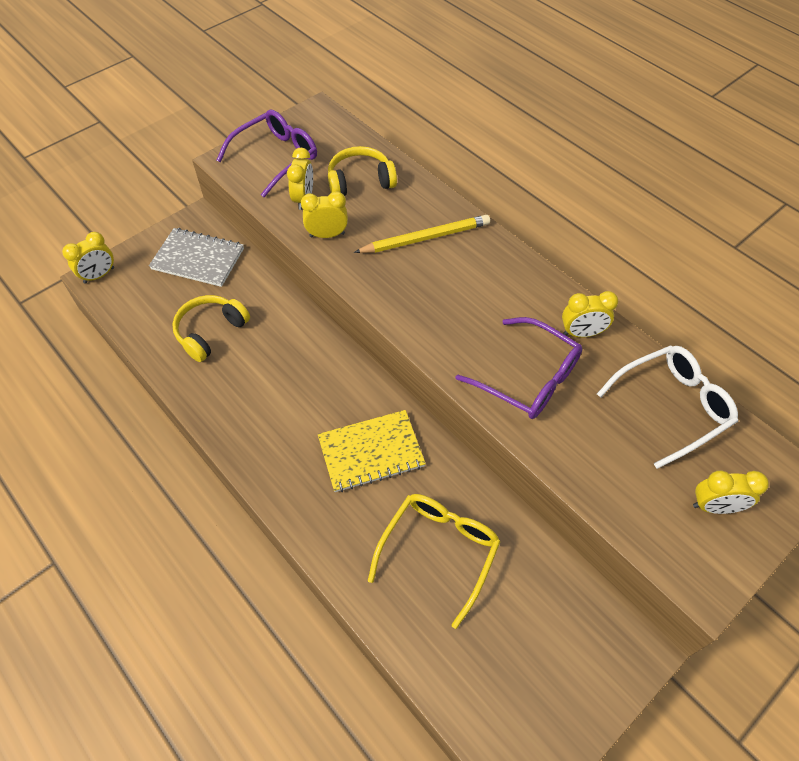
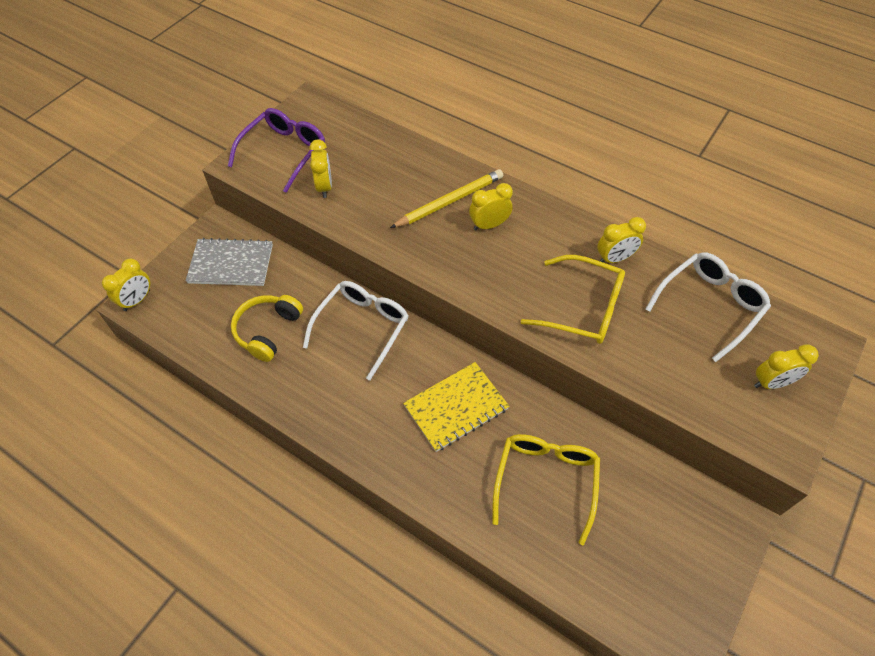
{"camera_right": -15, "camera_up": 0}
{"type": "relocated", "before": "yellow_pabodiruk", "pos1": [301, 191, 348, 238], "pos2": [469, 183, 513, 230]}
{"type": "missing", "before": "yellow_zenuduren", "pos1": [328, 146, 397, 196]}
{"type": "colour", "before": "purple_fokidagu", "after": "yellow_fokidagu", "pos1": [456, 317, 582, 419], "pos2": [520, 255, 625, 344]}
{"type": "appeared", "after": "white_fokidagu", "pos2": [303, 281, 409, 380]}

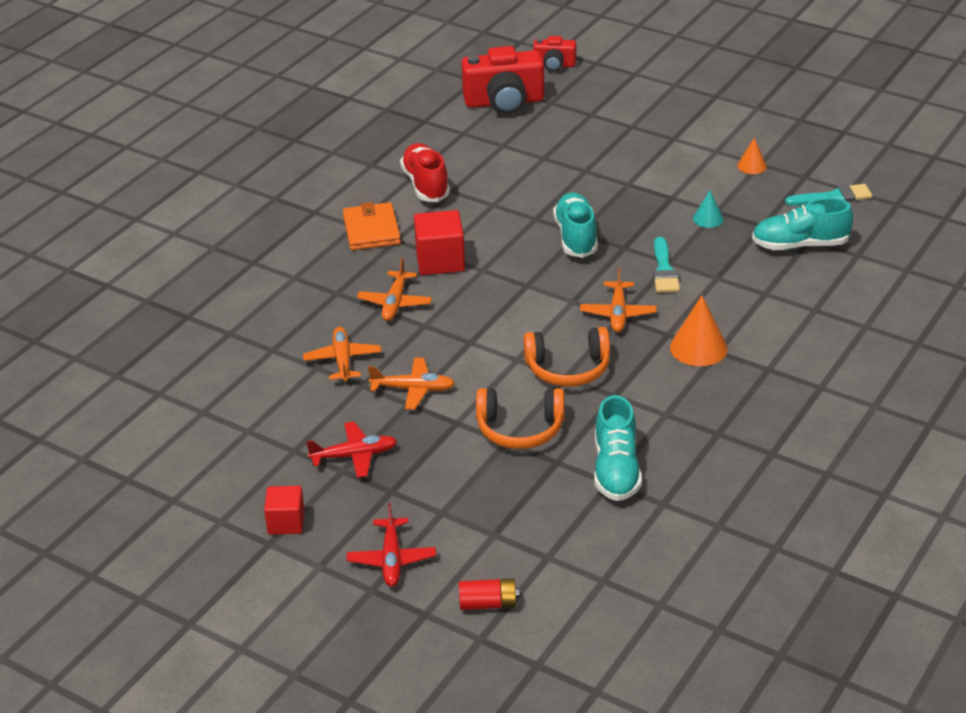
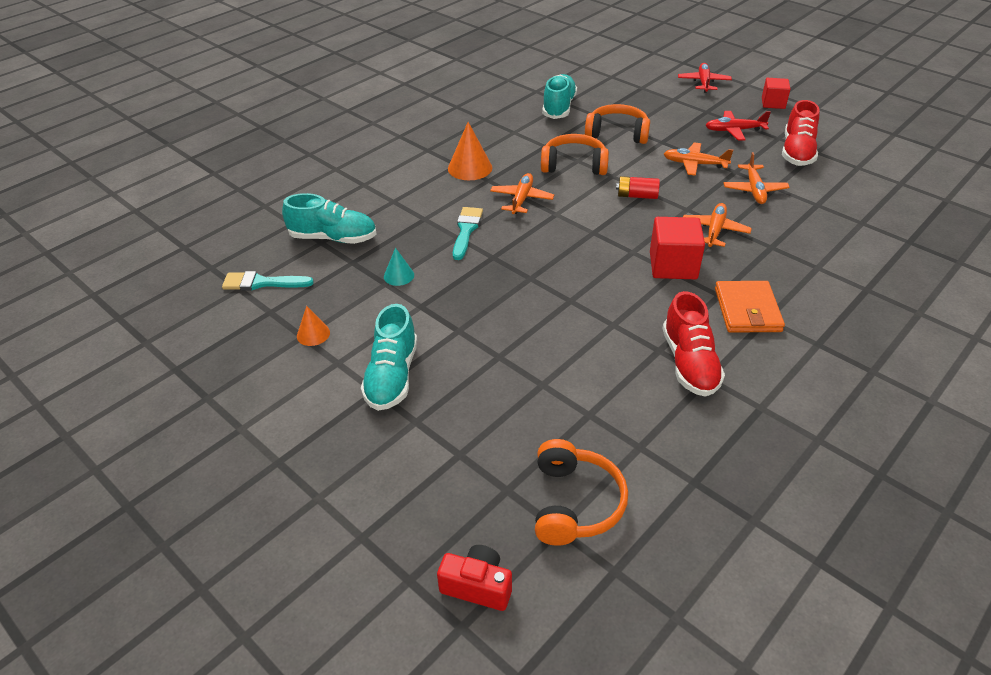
{"camera_right": -170, "camera_up": 5}
{"type": "relocated", "before": "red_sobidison", "pos1": [459, 579, 519, 610], "pos2": [616, 176, 660, 199]}
{"type": "exchanged", "before": "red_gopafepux", "after": "orange_zenuduren", "pos1": [461, 46, 544, 114], "pos2": [535, 439, 628, 546]}
{"type": "relocated", "before": "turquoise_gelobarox", "pos1": [553, 192, 598, 258], "pos2": [361, 304, 417, 411]}
{"type": "appeared", "after": "red_gelobarox", "pos2": [782, 100, 820, 166]}

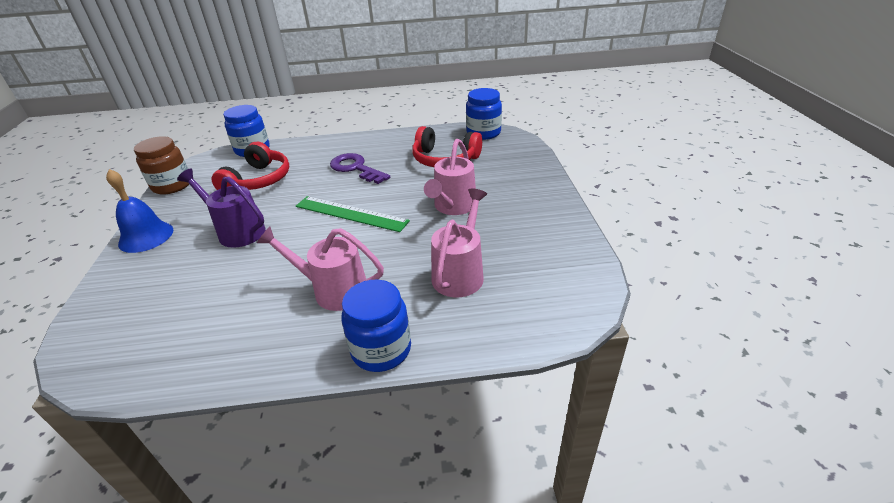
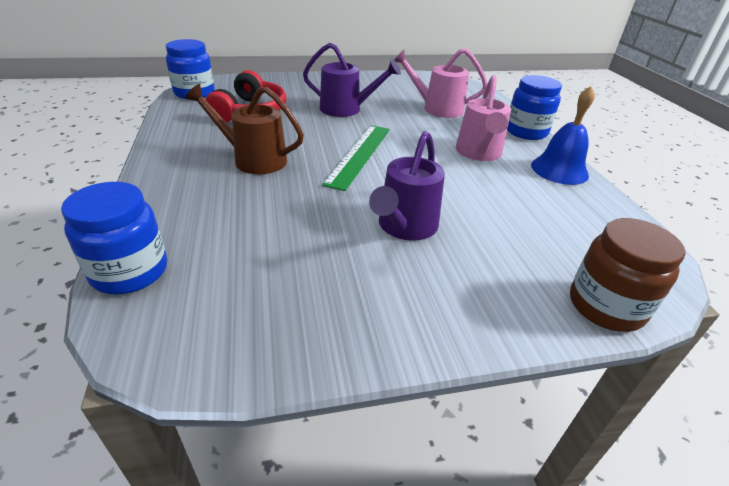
{"camera_right": -100, "camera_up": 0}
{"type": "relocated", "before": "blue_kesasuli", "pos1": [106, 169, 173, 253], "pos2": [531, 86, 595, 185]}
{"type": "relocated", "before": "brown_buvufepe", "pos1": [134, 136, 189, 194], "pos2": [570, 218, 686, 332]}
{"type": "missing", "before": "red_zenuduren", "pos1": [212, 142, 289, 190]}
{"type": "exchanged", "before": "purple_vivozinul", "after": "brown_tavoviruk", "pos1": [330, 153, 390, 184], "pos2": [185, 84, 304, 174]}
{"type": "colour", "before": "pink_tavoviruk", "after": "purple_tavoviruk", "pos1": [424, 139, 476, 215], "pos2": [303, 43, 401, 117]}

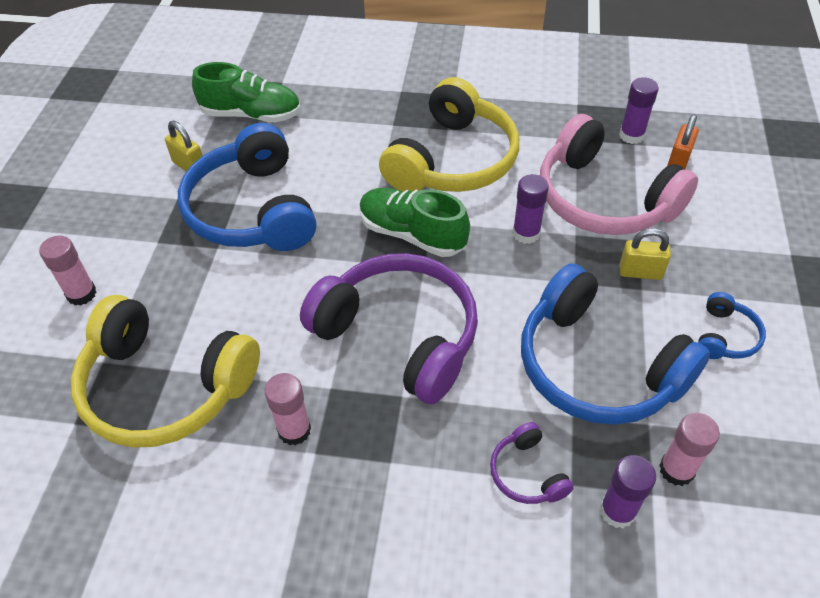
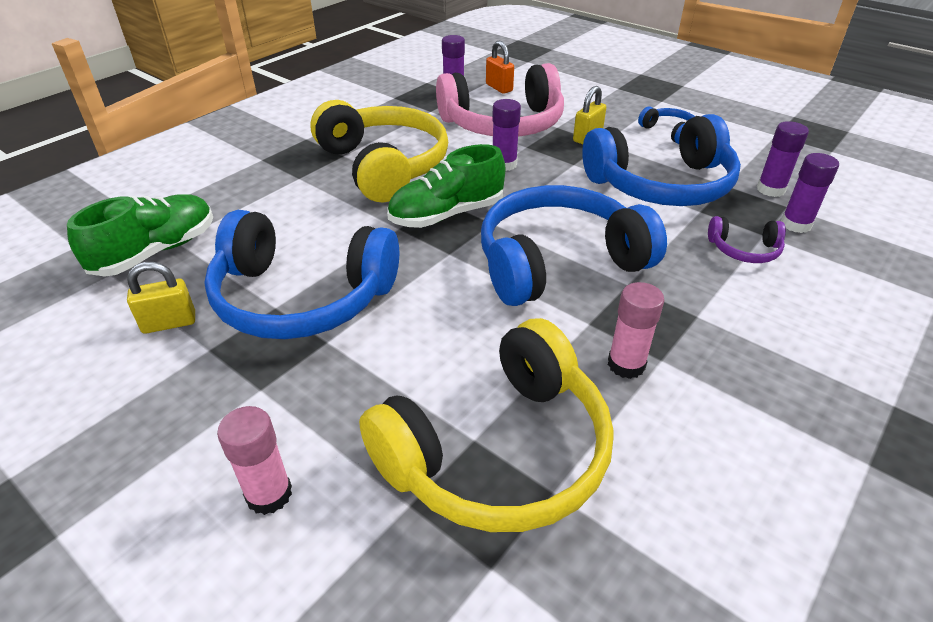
{"camera_right": -60, "camera_up": -10}
{"type": "colour", "before": "purple_zenuduren", "after": "blue_zenuduren", "pos1": [300, 253, 478, 404], "pos2": [481, 185, 667, 306]}
{"type": "colour", "before": "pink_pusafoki", "after": "purple_pusafoki", "pos1": [659, 413, 720, 486], "pos2": [757, 121, 809, 197]}

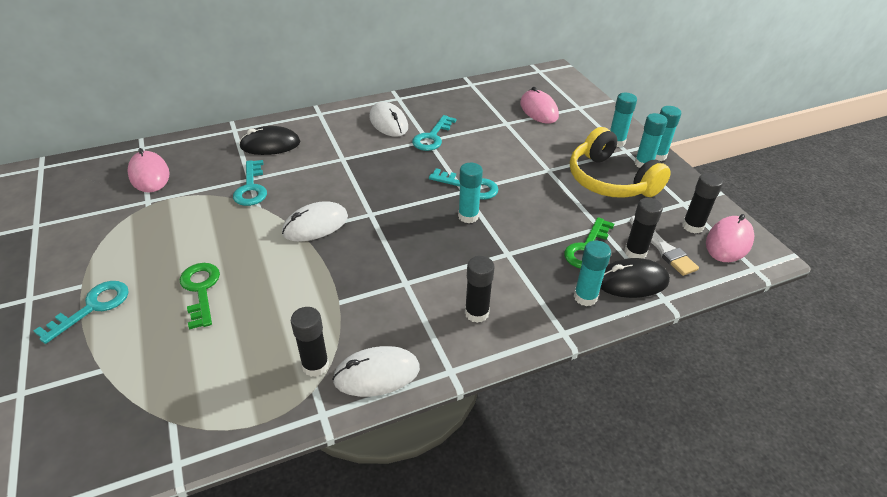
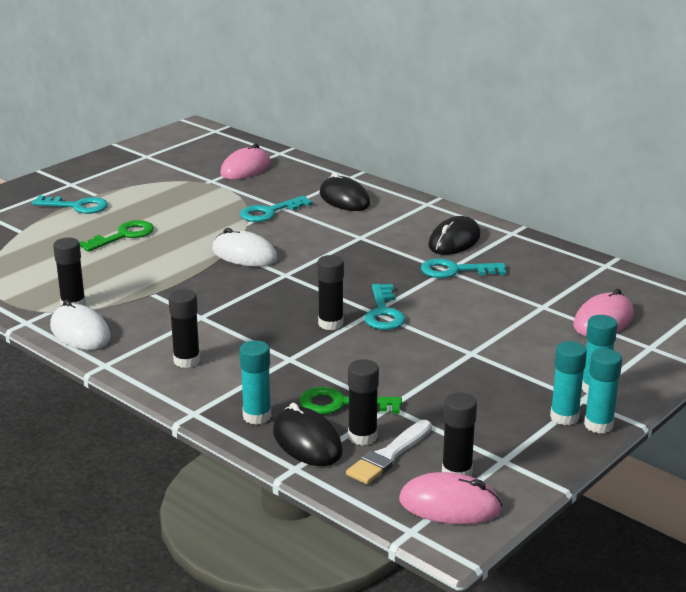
{"camera_right": 65, "camera_up": -15}
{"type": "colour", "before": "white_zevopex", "after": "black_zevopex", "pos1": [370, 102, 408, 137], "pos2": [428, 216, 481, 255]}
{"type": "colour", "before": "turquoise_pusafoki", "after": "black_pusafoki", "pos1": [458, 163, 483, 223], "pos2": [317, 255, 344, 330]}
{"type": "missing", "before": "yellow_zenuduren", "pos1": [570, 127, 671, 198]}

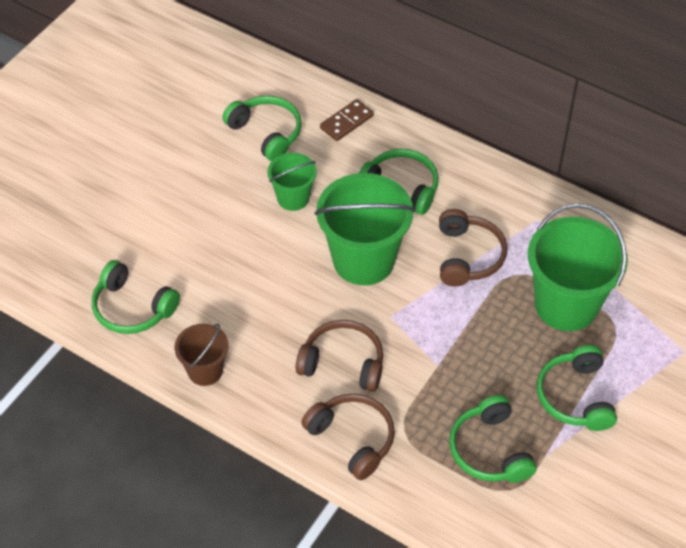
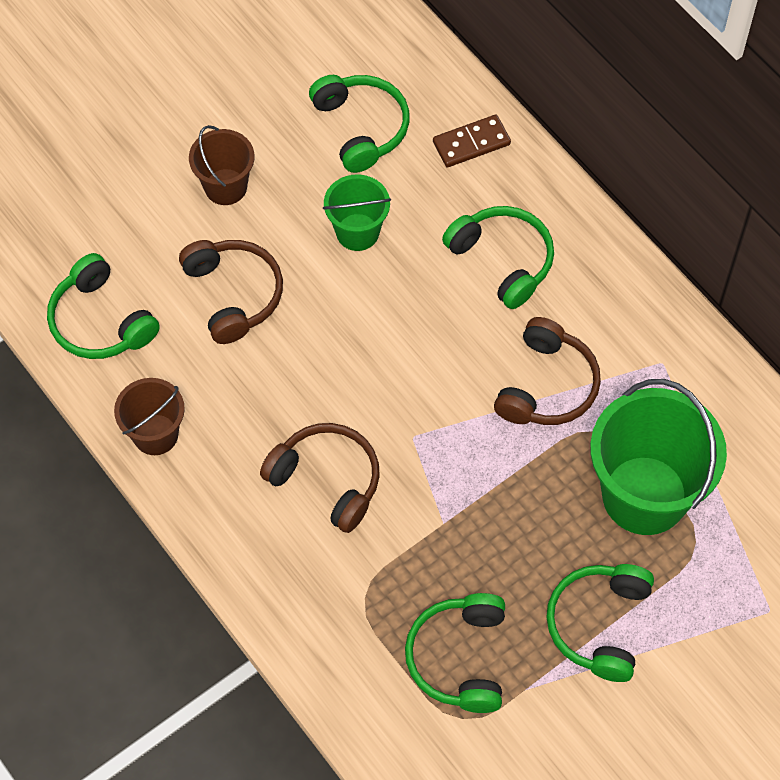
{"camera_right": 20, "camera_up": 10}
{"type": "relocated", "before": "brown_zenuduren", "pos1": [301, 394, 395, 480], "pos2": [179, 240, 283, 344]}
{"type": "missing", "before": "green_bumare", "pos1": [314, 173, 415, 285]}
{"type": "appeared", "after": "brown_bumare", "pos2": [189, 125, 255, 205]}

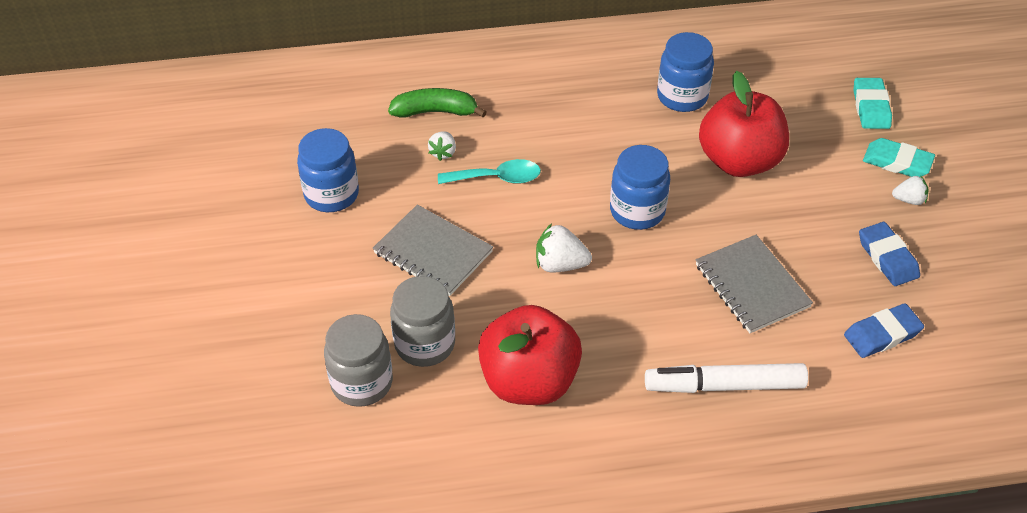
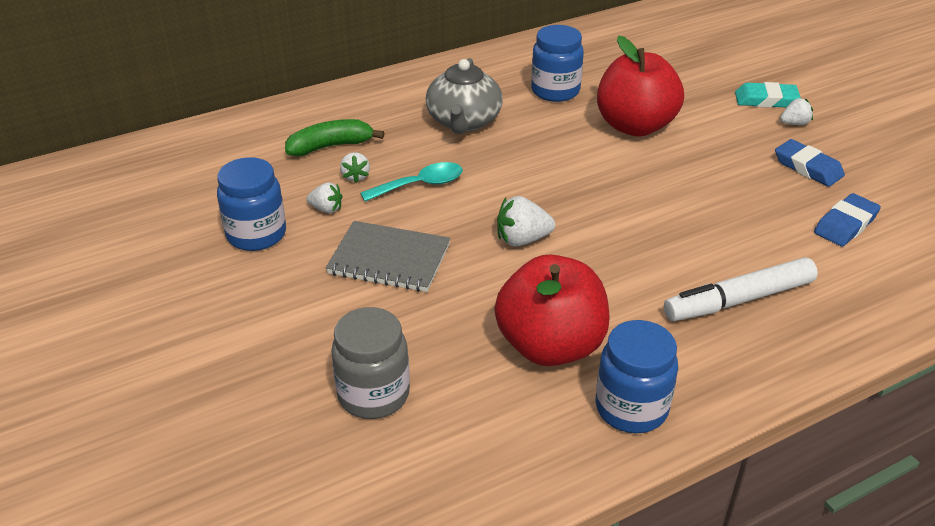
{"camera_right": -20, "camera_up": -10}
{"type": "missing", "before": "grey_buvufepe", "pos1": [390, 276, 455, 367]}
{"type": "relocated", "before": "blue_buvufepe", "pos1": [610, 145, 670, 230], "pos2": [595, 320, 678, 433]}
{"type": "missing", "before": "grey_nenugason", "pos1": [696, 235, 813, 333]}
{"type": "missing", "before": "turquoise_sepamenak", "pos1": [854, 78, 892, 129]}
{"type": "appeared", "after": "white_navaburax", "pos2": [307, 182, 343, 213]}
{"type": "appeared", "after": "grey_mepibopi", "pos2": [426, 58, 503, 134]}

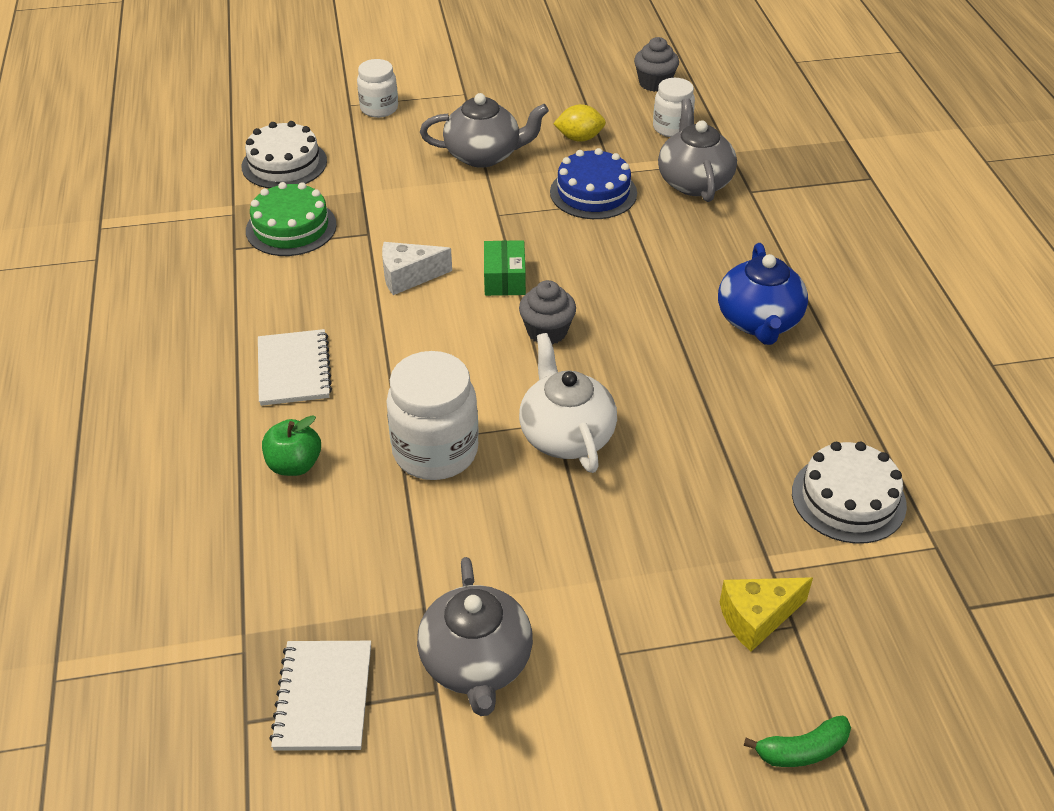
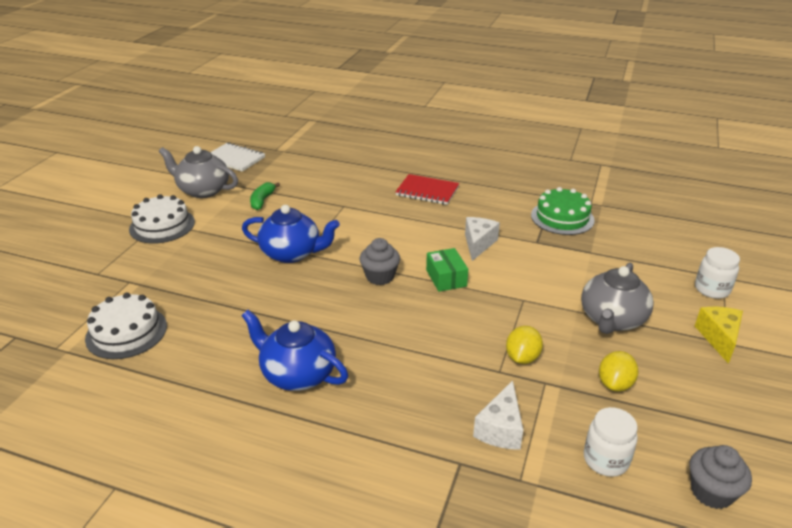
{"camera_right": 120, "camera_up": -10}
{"type": "relocated", "before": "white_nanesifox", "pos1": [242, 121, 327, 188], "pos2": [129, 194, 195, 244]}
{"type": "colour", "before": "white_nenugason", "after": "red_nenugason", "pos1": [258, 329, 332, 406], "pos2": [395, 174, 459, 205]}
{"type": "missing", "before": "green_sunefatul", "pos1": [262, 415, 321, 476]}
{"type": "missing", "before": "white_buvufepe", "pos1": [386, 351, 479, 480]}
{"type": "spun", "before": "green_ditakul", "pos1": [484, 240, 526, 296], "pos2": [426, 248, 468, 292], "turn": 45}
{"type": "colour", "before": "white_mepibopi", "after": "blue_mepibopi", "pos1": [519, 333, 617, 473], "pos2": [242, 205, 340, 263]}
{"type": "exchanged", "before": "blue_nanesifox", "after": "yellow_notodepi", "pos1": [550, 148, 637, 219], "pos2": [506, 326, 543, 364]}
{"type": "exchanged", "before": "grey_mepibopi", "after": "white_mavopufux", "pos1": [658, 99, 737, 202], "pos2": [473, 380, 523, 450]}
{"type": "relocated", "before": "yellow_mavopufux", "pos1": [720, 577, 813, 652], "pos2": [695, 307, 743, 364]}
{"type": "relocated", "before": "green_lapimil", "pos1": [743, 716, 851, 767], "pos2": [250, 182, 280, 210]}

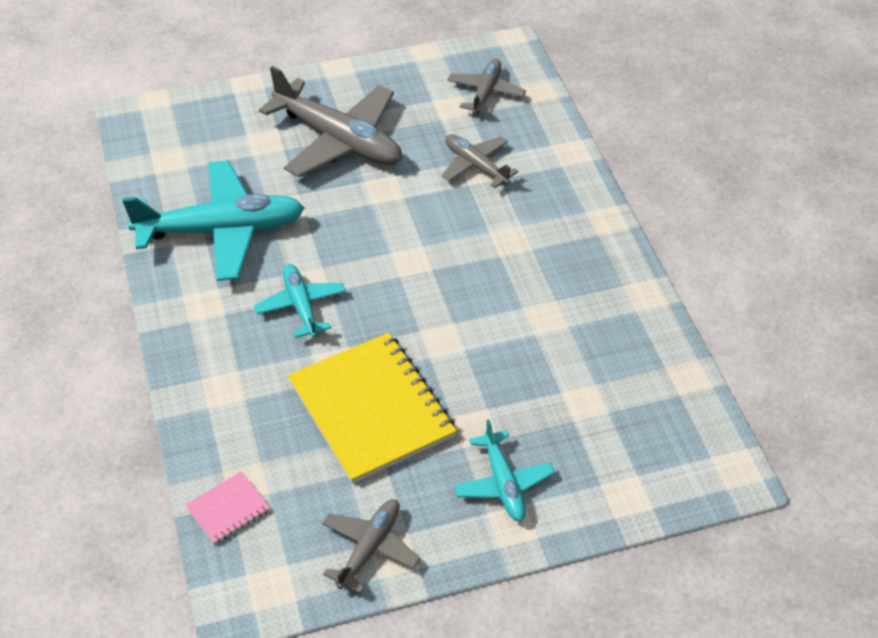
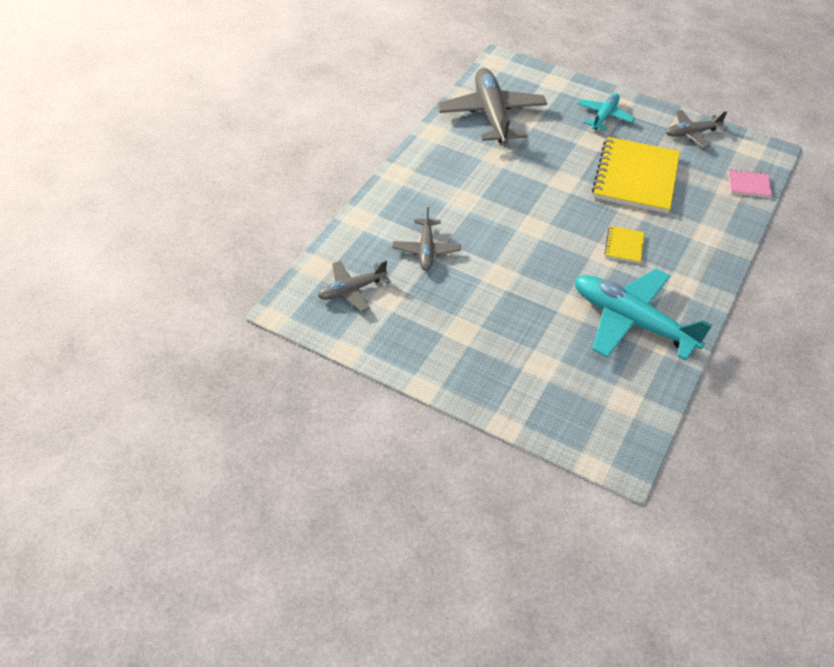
{"camera_right": -135, "camera_up": 0}
{"type": "exchanged", "before": "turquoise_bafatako", "after": "yellow_nenugason", "pos1": [254, 264, 346, 338], "pos2": [604, 226, 644, 264]}
{"type": "relocated", "before": "grey_bafatako", "pos1": [259, 66, 402, 177], "pos2": [437, 68, 547, 144]}

